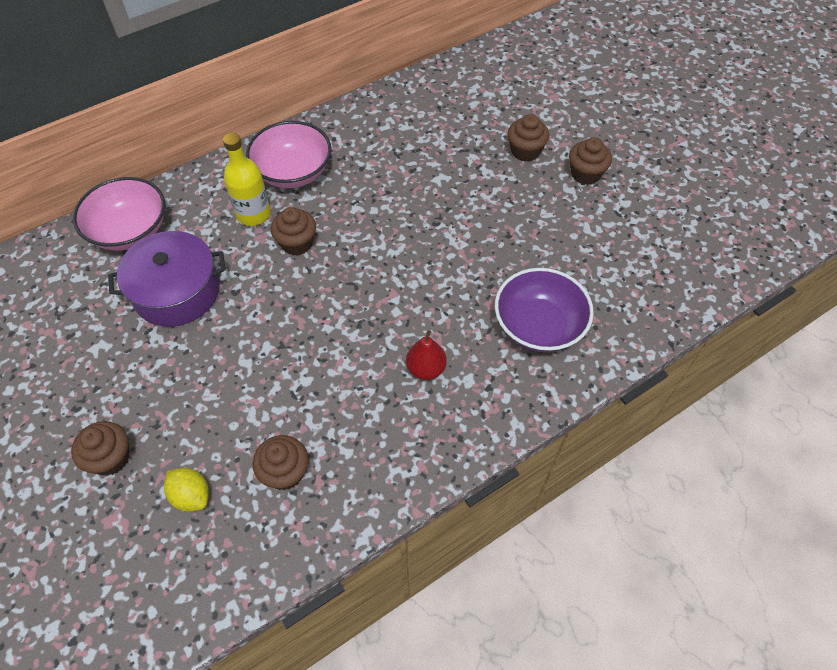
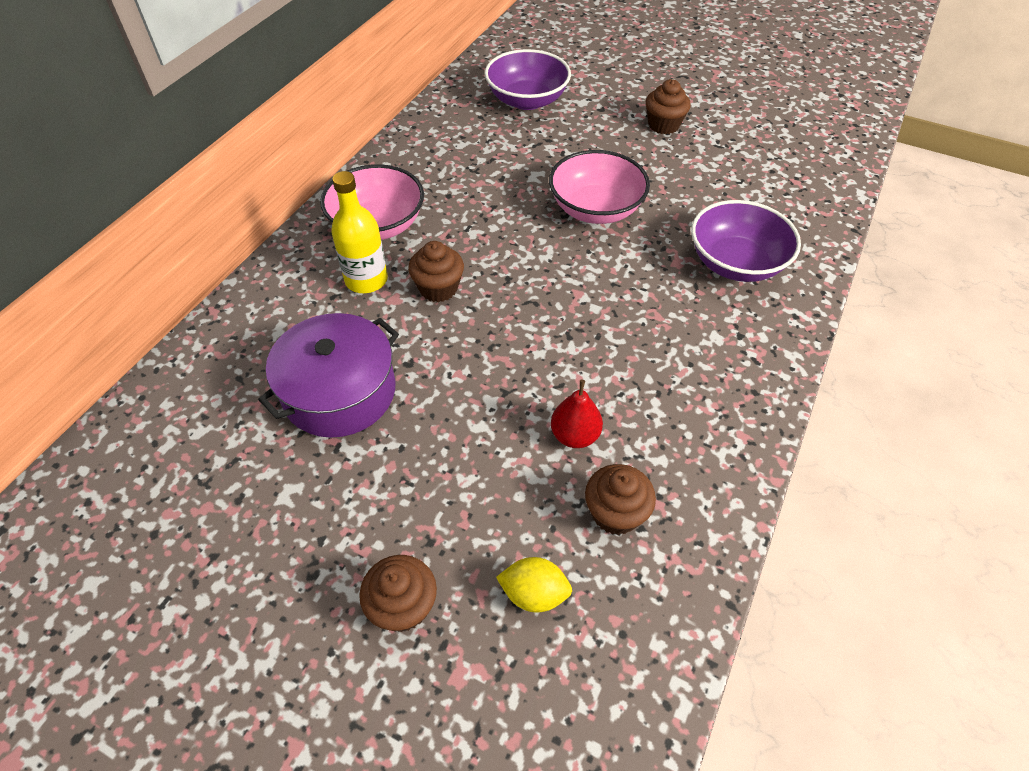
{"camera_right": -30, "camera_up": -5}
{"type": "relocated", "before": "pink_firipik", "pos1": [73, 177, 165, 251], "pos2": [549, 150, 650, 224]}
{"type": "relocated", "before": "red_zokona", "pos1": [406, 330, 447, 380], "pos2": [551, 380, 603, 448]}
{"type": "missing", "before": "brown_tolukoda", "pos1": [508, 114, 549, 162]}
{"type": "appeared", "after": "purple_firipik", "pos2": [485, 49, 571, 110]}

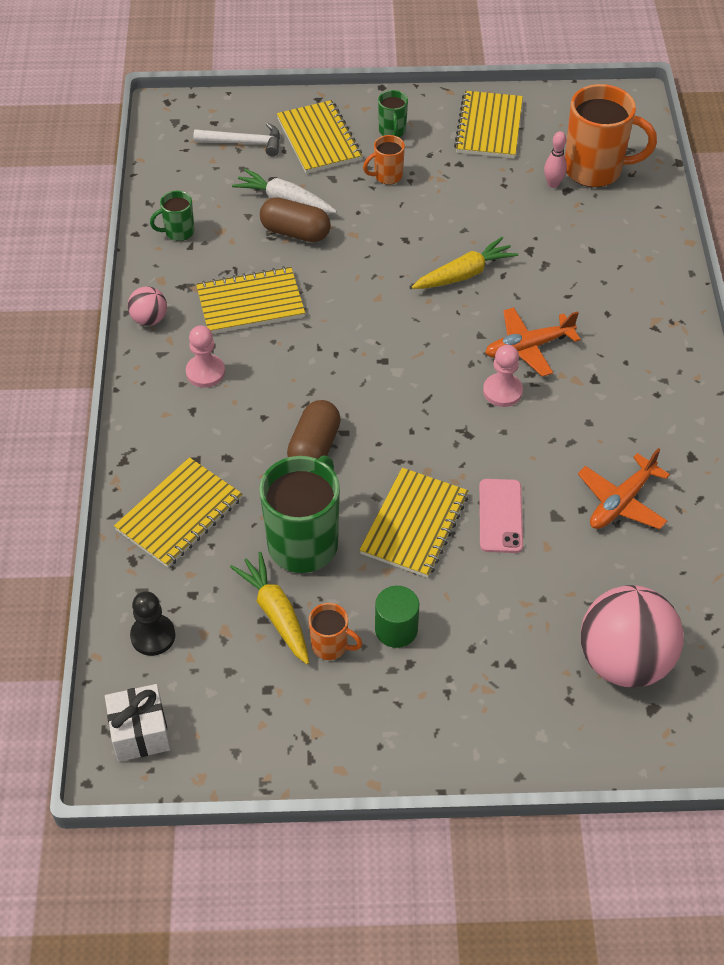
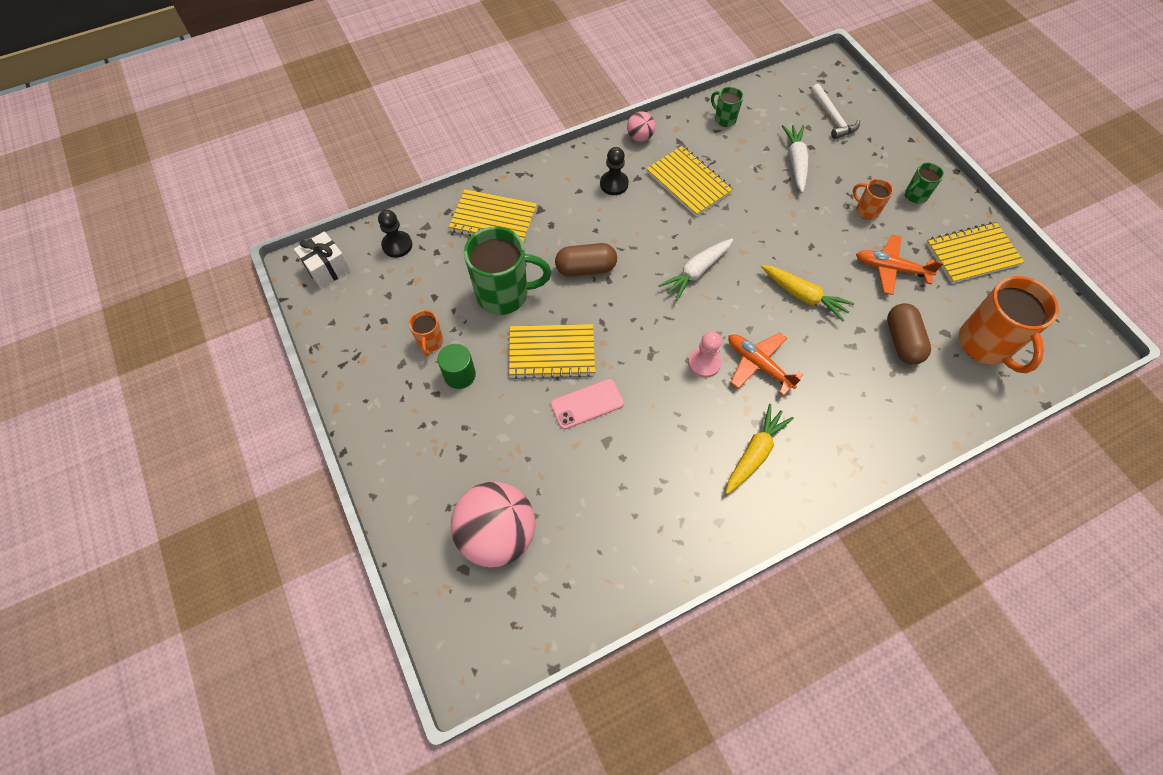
{"camera_right": 65, "camera_up": 10}
{"type": "colour", "before": "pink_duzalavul", "after": "black_duzalavul", "pos1": [186, 325, 225, 388], "pos2": [600, 147, 629, 195]}
{"type": "relocated", "before": "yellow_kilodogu", "pos1": [230, 552, 309, 664], "pos2": [726, 404, 794, 494]}
{"type": "relocated", "before": "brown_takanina", "pos1": [260, 197, 331, 242], "pos2": [887, 303, 931, 365]}
{"type": "missing", "before": "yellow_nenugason", "pos1": [277, 100, 362, 173]}
{"type": "missing", "before": "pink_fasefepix", "pos1": [544, 131, 567, 188]}
{"type": "relocated", "before": "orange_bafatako", "pos1": [578, 448, 670, 529], "pos2": [856, 234, 944, 295]}
{"type": "appeared", "after": "white_kilodogu", "pos2": [659, 239, 733, 301]}

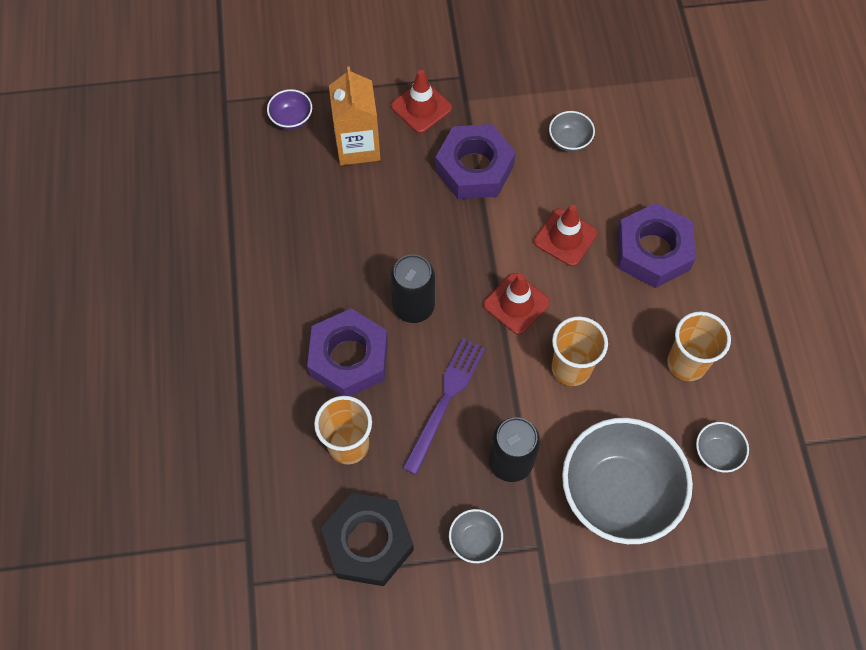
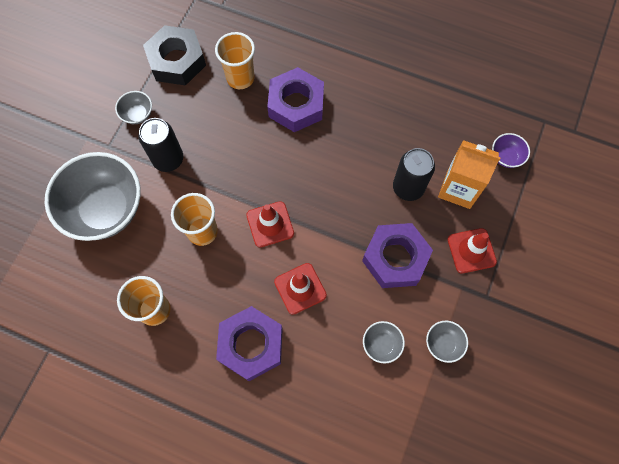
{"camera_right": 120, "camera_up": 5}
{"type": "relocated", "before": "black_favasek", "pos1": [390, 255, 435, 323], "pos2": [393, 148, 435, 201]}
{"type": "missing", "before": "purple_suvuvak", "pos1": [403, 338, 485, 475]}
{"type": "relocated", "before": "grey_firipik", "pos1": [696, 422, 749, 472], "pos2": [426, 321, 468, 363]}

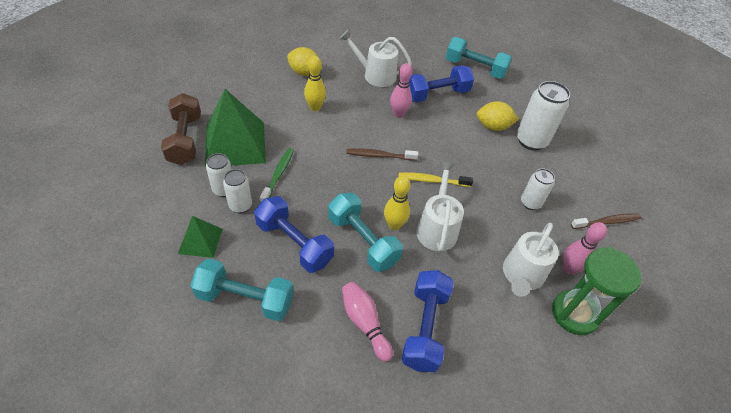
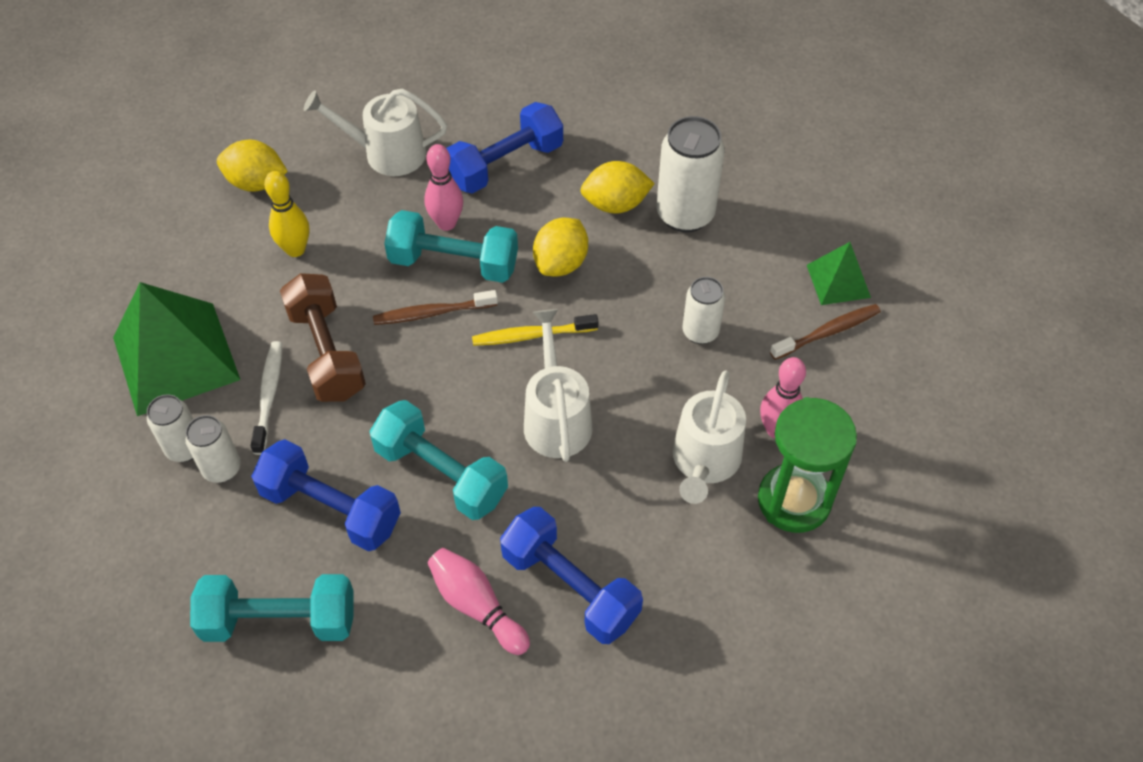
{"camera_right": -10, "camera_up": 5}
{"type": "relocated", "before": "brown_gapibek", "pos1": [161, 93, 201, 165], "pos2": [280, 273, 366, 402]}
{"type": "relocated", "before": "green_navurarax", "pos1": [178, 216, 223, 258], "pos2": [807, 242, 871, 305]}
{"type": "colour", "before": "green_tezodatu", "after": "white_tezodatu", "pos1": [260, 148, 294, 202], "pos2": [251, 341, 282, 455]}
{"type": "missing", "before": "yellow_fasefepix", "pos1": [384, 176, 411, 231]}
{"type": "spun", "before": "blue_gapibek", "pos1": [402, 270, 453, 372], "pos2": [500, 507, 643, 644], "turn": -45}
{"type": "relocated", "before": "turquoise_gapibek", "pos1": [446, 37, 512, 79], "pos2": [384, 210, 518, 283]}
{"type": "appeared", "after": "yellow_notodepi", "pos2": [533, 218, 588, 276]}

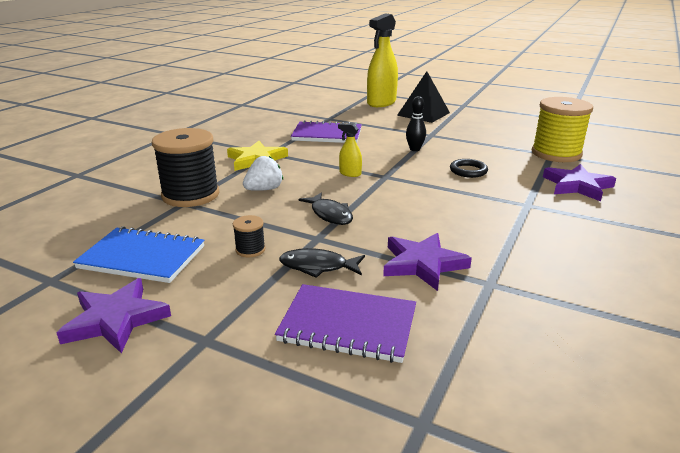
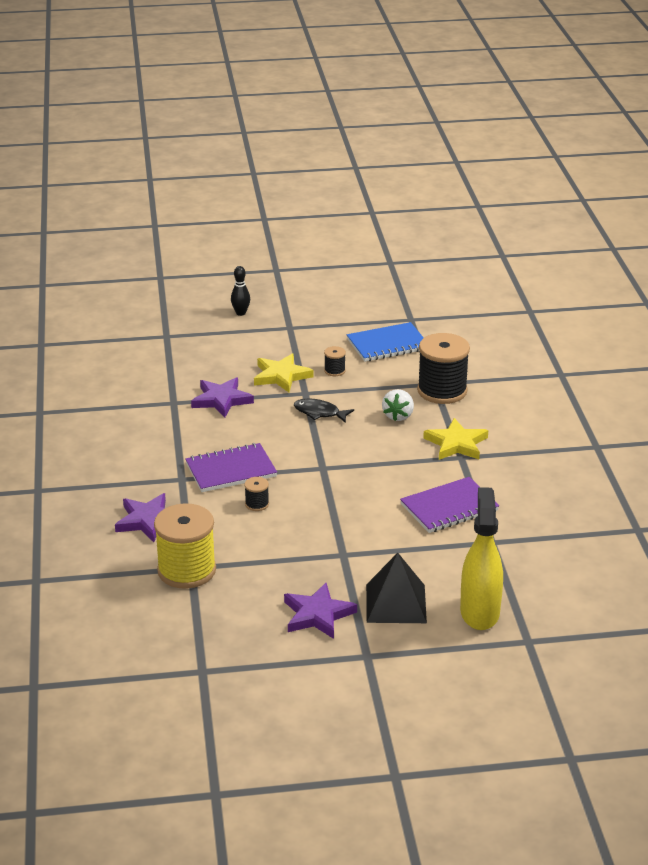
{"camera_right": 145, "camera_up": 5}
{"type": "relocated", "before": "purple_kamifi", "pos1": [56, 278, 171, 353], "pos2": [284, 583, 357, 639]}
{"type": "relocated", "before": "purple_nenugason", "pos1": [275, 284, 416, 363], "pos2": [185, 443, 277, 492]}
{"type": "exchanged", "before": "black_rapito", "after": "yellow_kamifi", "pos1": [279, 248, 365, 278], "pos2": [254, 353, 314, 392]}
{"type": "missing", "before": "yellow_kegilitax", "pos1": [338, 123, 362, 177]}
{"type": "relocated", "before": "black_fasefepix", "pos1": [406, 96, 426, 151], "pos2": [231, 266, 250, 316]}
{"type": "exchanged", "before": "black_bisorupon", "after": "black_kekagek", "pos1": [450, 159, 488, 178], "pos2": [244, 477, 269, 511]}

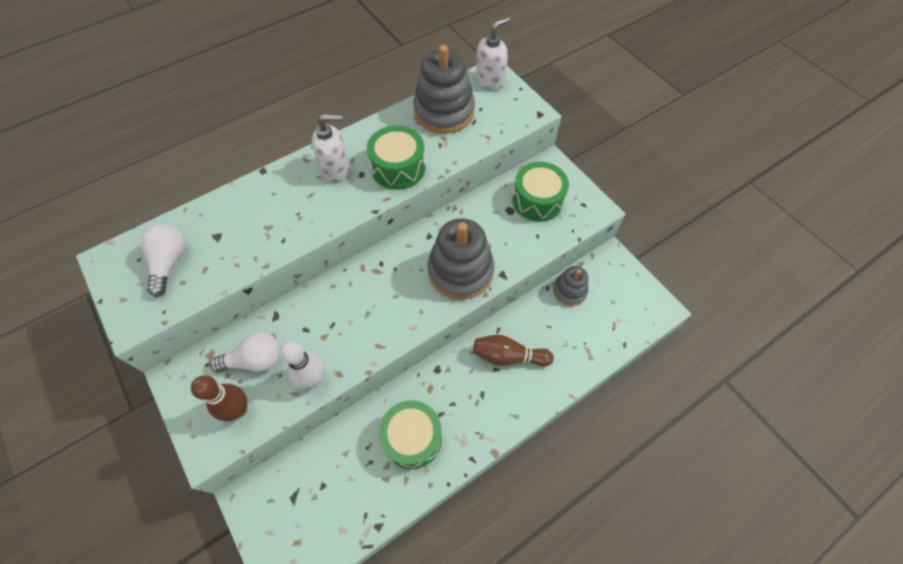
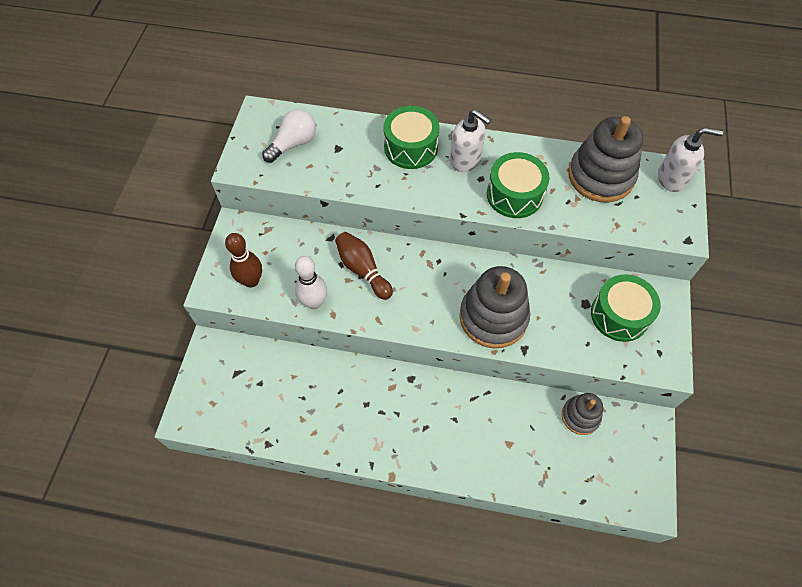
{"camera_right": 45, "camera_up": 0}
{"type": "missing", "before": "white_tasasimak", "pos1": [210, 332, 280, 373]}
{"type": "relocated", "before": "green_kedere", "pos1": [379, 400, 442, 469], "pos2": [383, 106, 439, 169]}
{"type": "relocated", "before": "brown_fasefepix", "pos1": [473, 335, 554, 367], "pos2": [335, 232, 393, 300]}

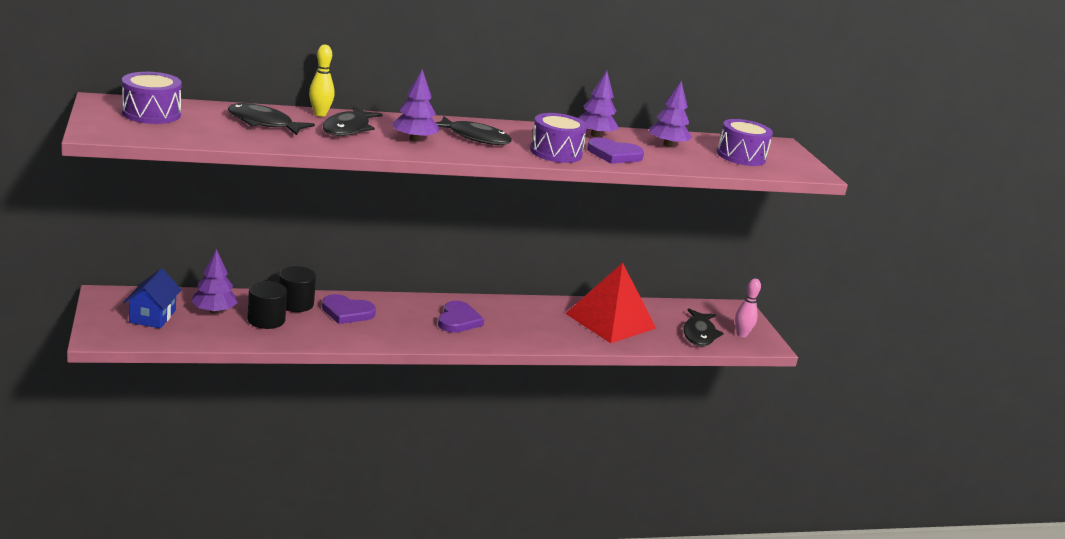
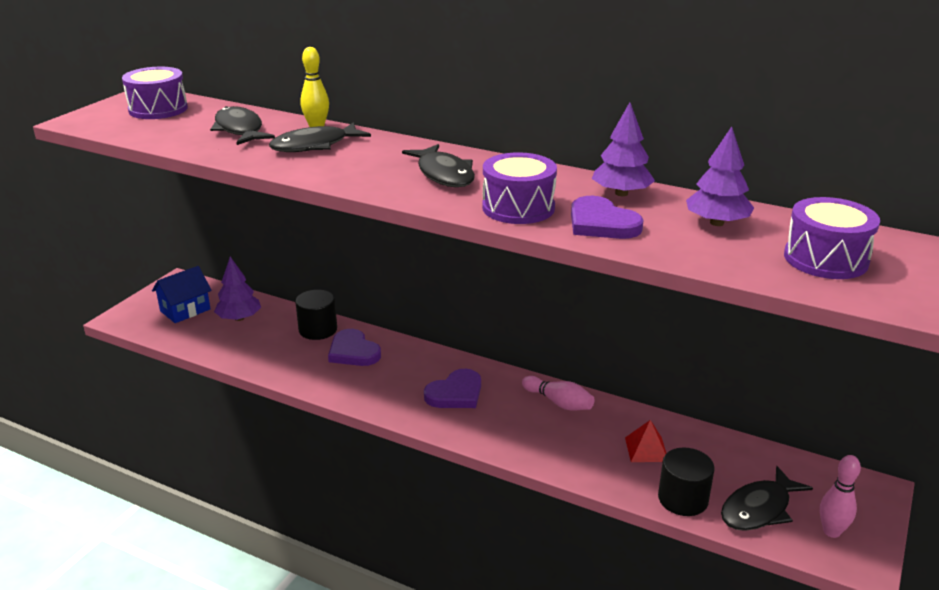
{"camera_right": 45, "camera_up": 5}
{"type": "relocated", "before": "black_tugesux", "pos1": [247, 281, 287, 329], "pos2": [658, 448, 715, 516]}
{"type": "missing", "before": "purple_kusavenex", "pos1": [392, 69, 439, 141]}
{"type": "size", "before": "red_navurarax", "pos1": [565, 263, 656, 343], "pos2": [625, 420, 666, 462], "scale": 0.42}
{"type": "appeared", "after": "pink_fasefepix", "pos2": [522, 376, 594, 411]}

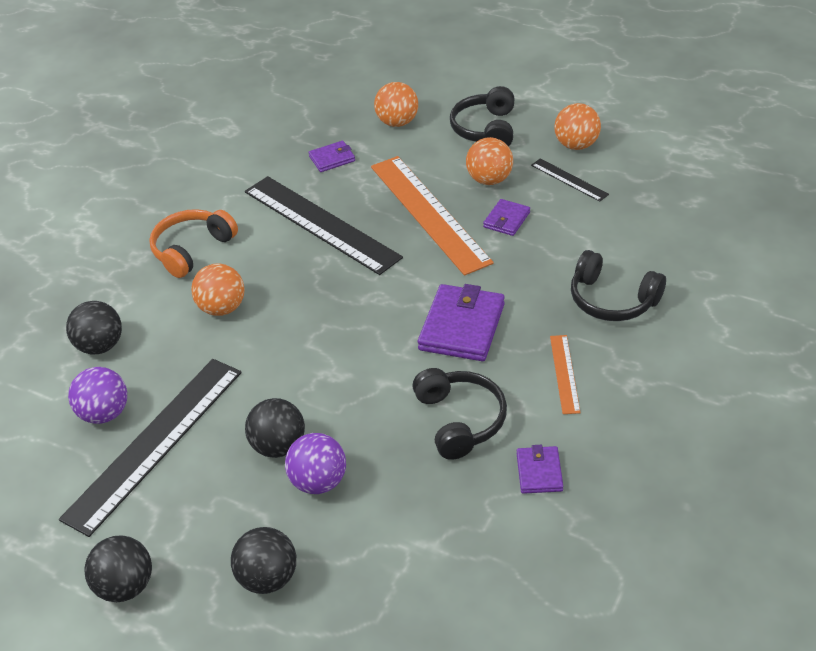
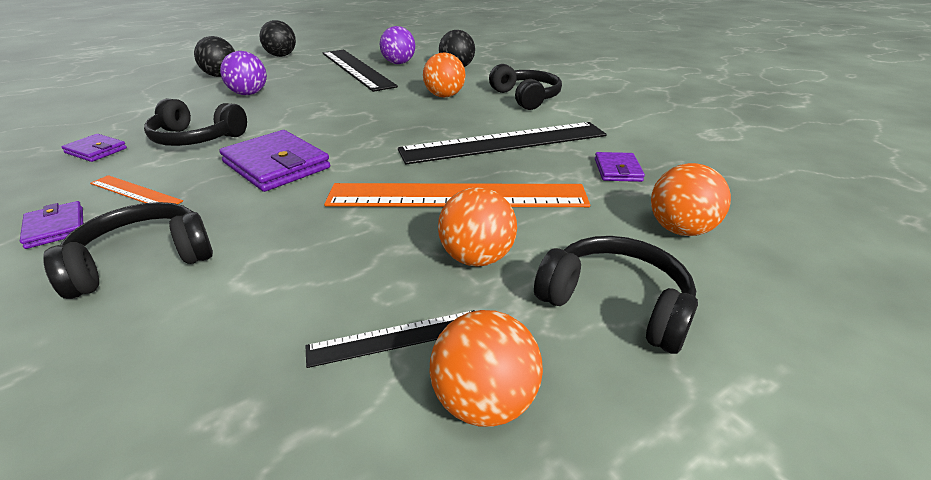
{"camera_right": 115, "camera_up": -10}
{"type": "colour", "before": "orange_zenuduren", "after": "black_zenuduren", "pos1": [149, 209, 238, 278], "pos2": [489, 64, 562, 110]}
{"type": "missing", "before": "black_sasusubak", "pos1": [245, 398, 305, 458]}
{"type": "relocated", "before": "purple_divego", "pos1": [483, 199, 530, 236], "pos2": [20, 201, 83, 249]}

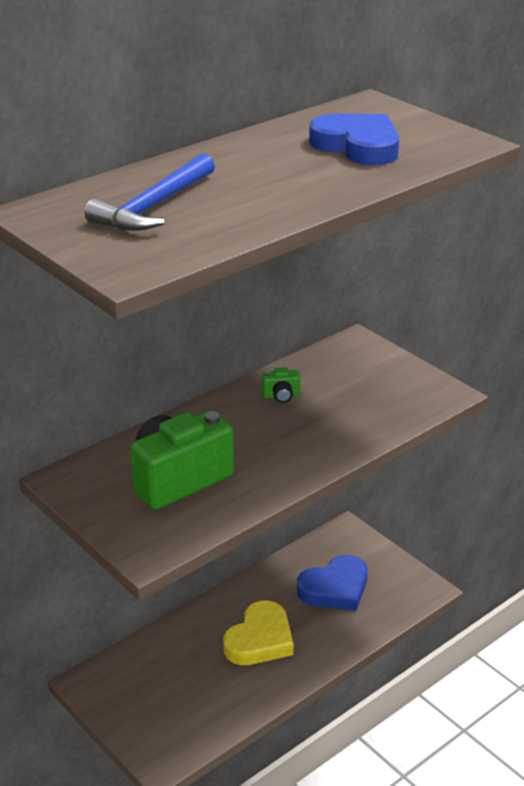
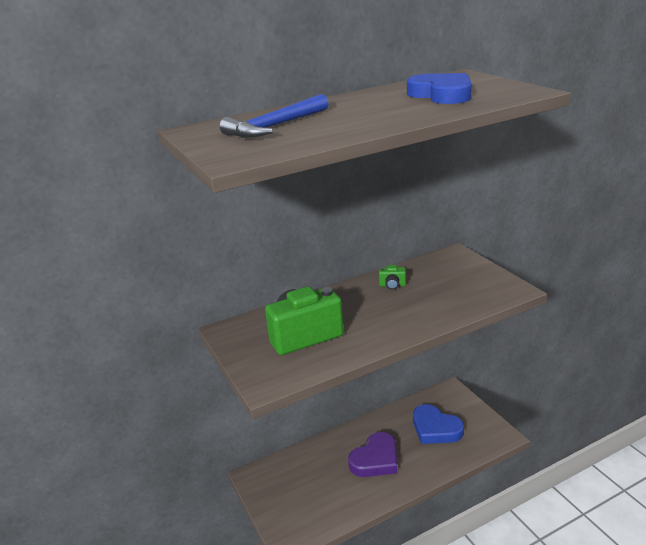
{"camera_right": 15, "camera_up": -5}
{"type": "colour", "before": "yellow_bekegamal", "after": "purple_bekegamal", "pos1": [223, 601, 294, 665], "pos2": [348, 432, 397, 477]}
{"type": "spun", "before": "blue_bekegamal", "pos1": [297, 555, 368, 611], "pos2": [413, 404, 464, 444], "turn": 60}

